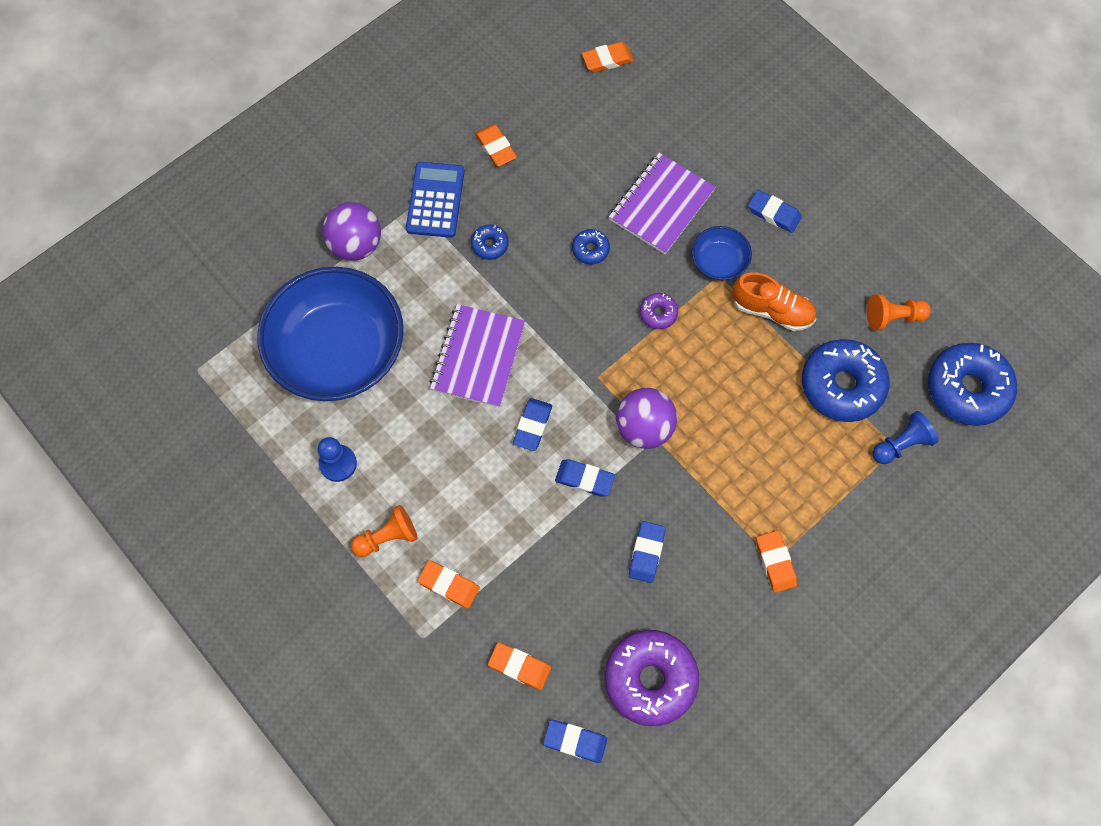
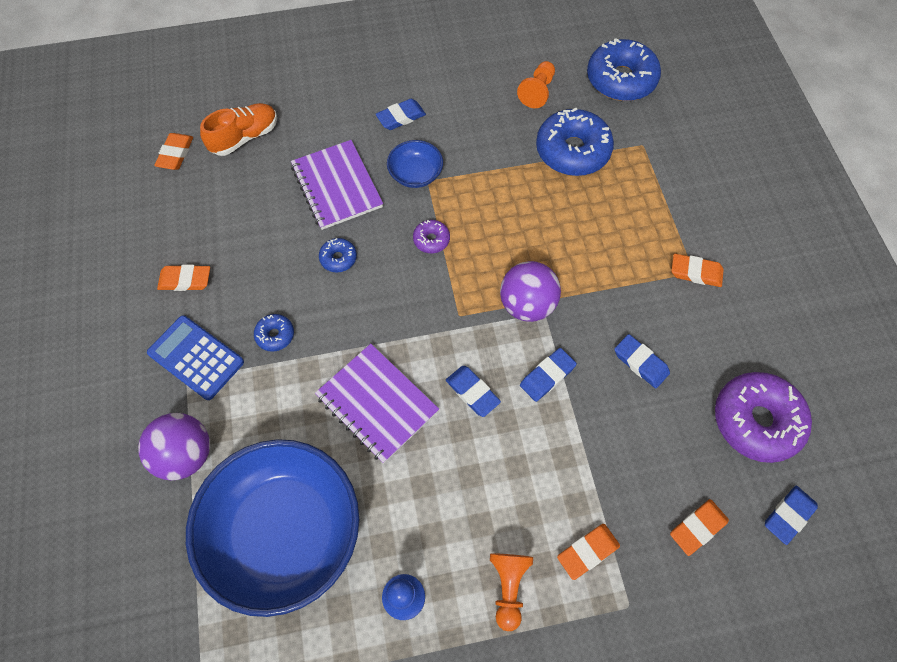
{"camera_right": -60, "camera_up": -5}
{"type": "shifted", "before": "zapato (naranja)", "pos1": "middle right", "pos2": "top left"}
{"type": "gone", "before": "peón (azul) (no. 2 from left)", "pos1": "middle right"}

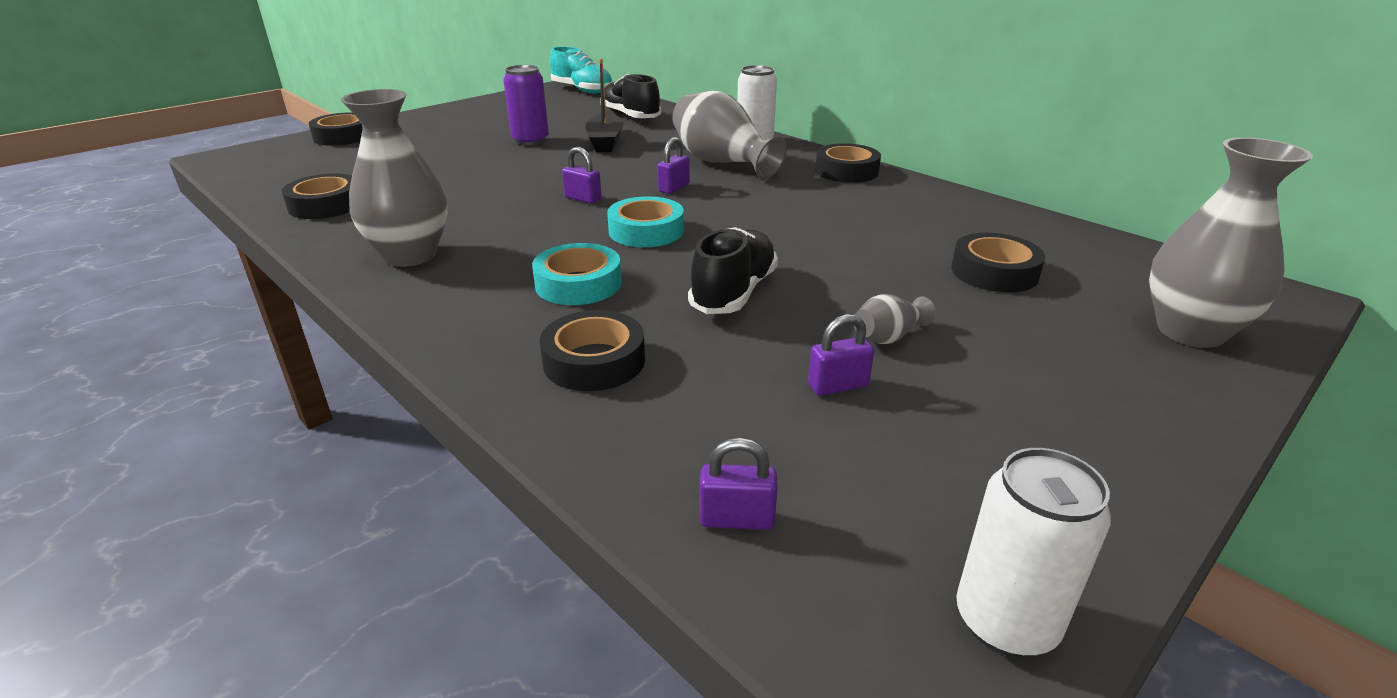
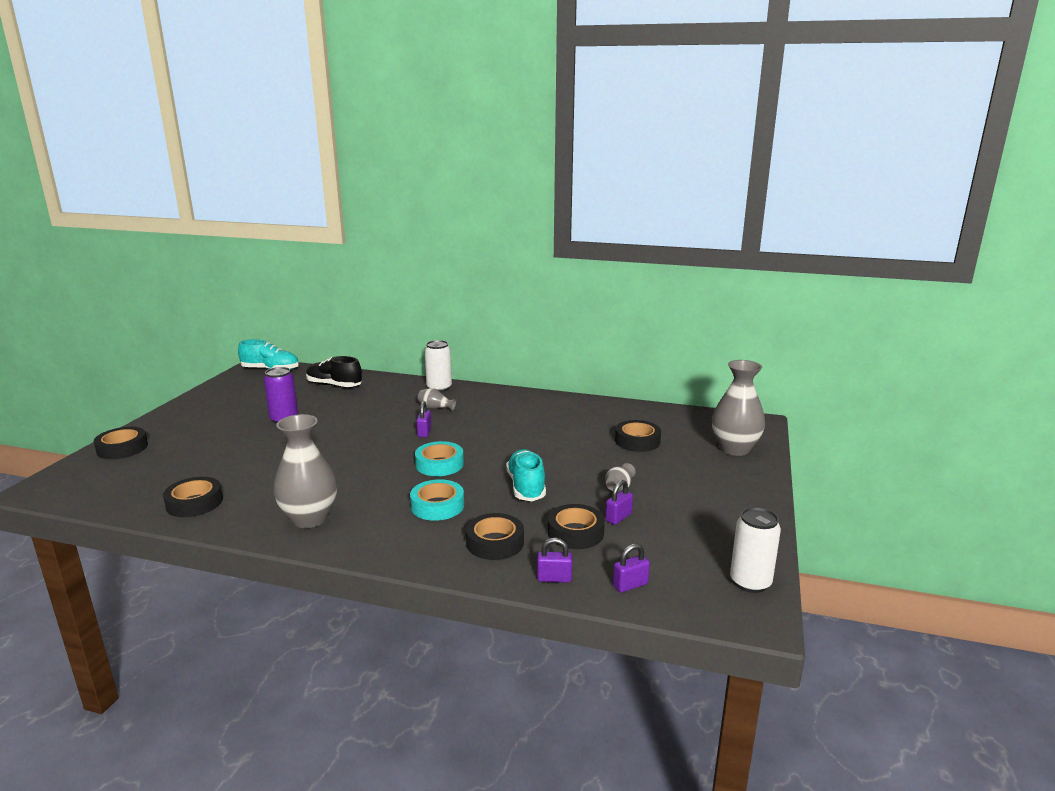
{"camera_right": -30, "camera_up": -10}
{"type": "shifted", "before": "candado (morado) (no. 1 from left in the first image)", "after": "candado (morado) (no. 2 from left)", "pos1": "top centre", "pos2": "bottom centre"}
{"type": "gone", "before": "barco (negro)", "pos1": "top centre"}
{"type": "scaled", "before": "florero (gris) (no. 2 from left)", "pos1": "top centre", "pos2": "centre", "scale": 0.46}
{"type": "repainted", "before": "zapato (negro) (no. 2 from left)", "after": "zapato (turquesa) (no. 2 from left)", "pos1": "centre", "pos2": "centre"}
{"type": "shifted", "before": "cinta adhesiva (negro) (no. 4 from left)", "pos1": "top centre", "pos2": "centre"}

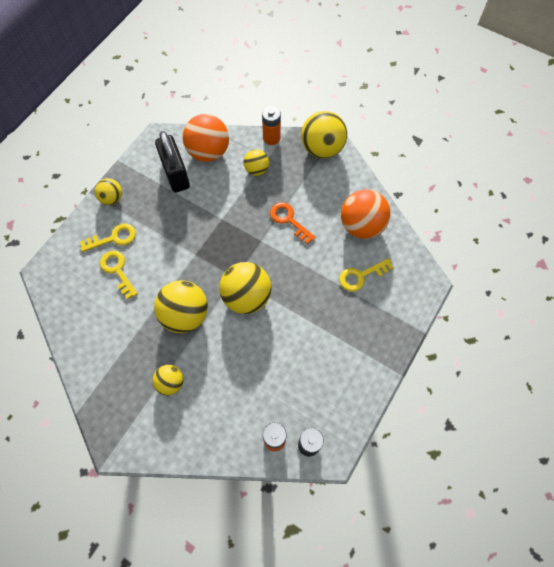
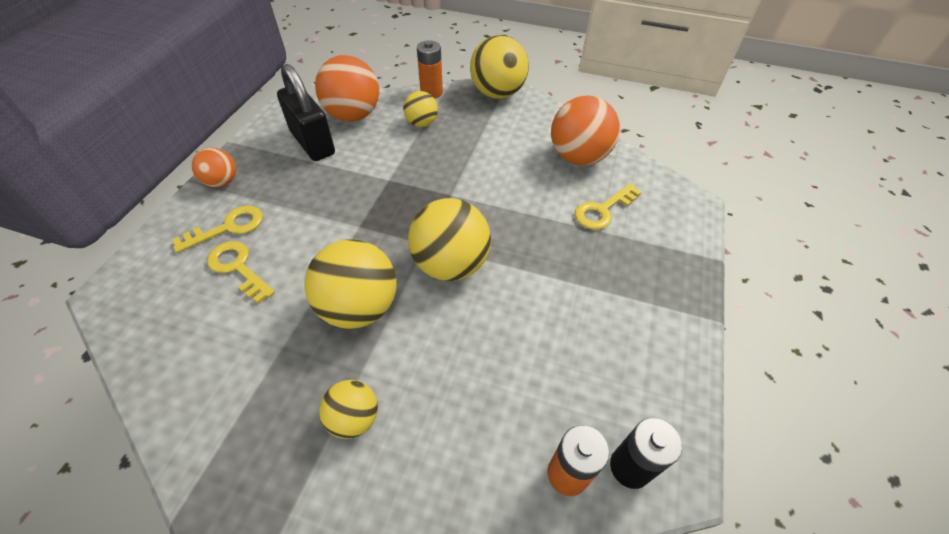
{"camera_right": -15, "camera_up": -15}
{"type": "repainted", "before": "pelota (amarillo) (no. 1 from left)", "after": "pelota (naranja) (no. 1 from left)", "pos1": "middle left", "pos2": "top left"}
{"type": "gone", "before": "llave (naranja)", "pos1": "centre"}

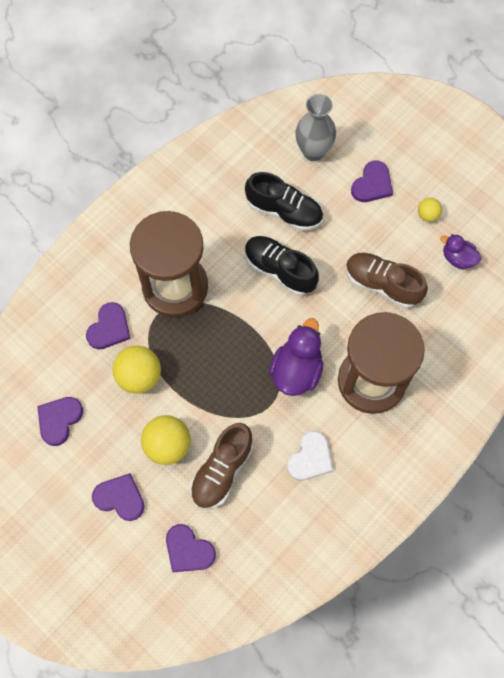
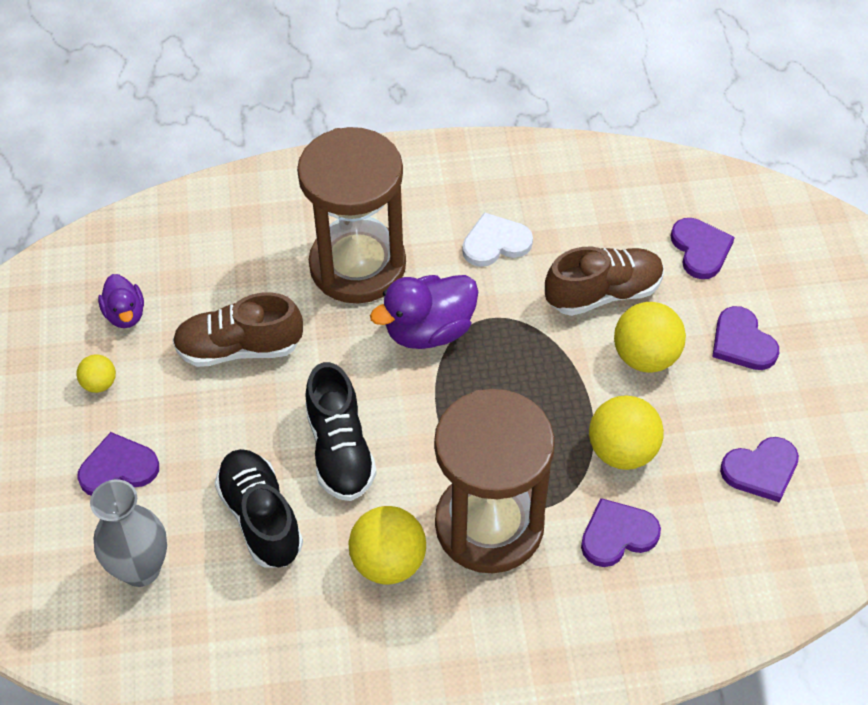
{"camera_right": -140, "camera_up": -15}
{"type": "rotated", "before": "zapato (marrón) (no. 2 from left in the first image)", "pos1": "middle right", "pos2": "middle left", "turn": 105}
{"type": "new", "after": "pelota (amarillo) (no. 2 from left)", "pos2": "bottom centre"}

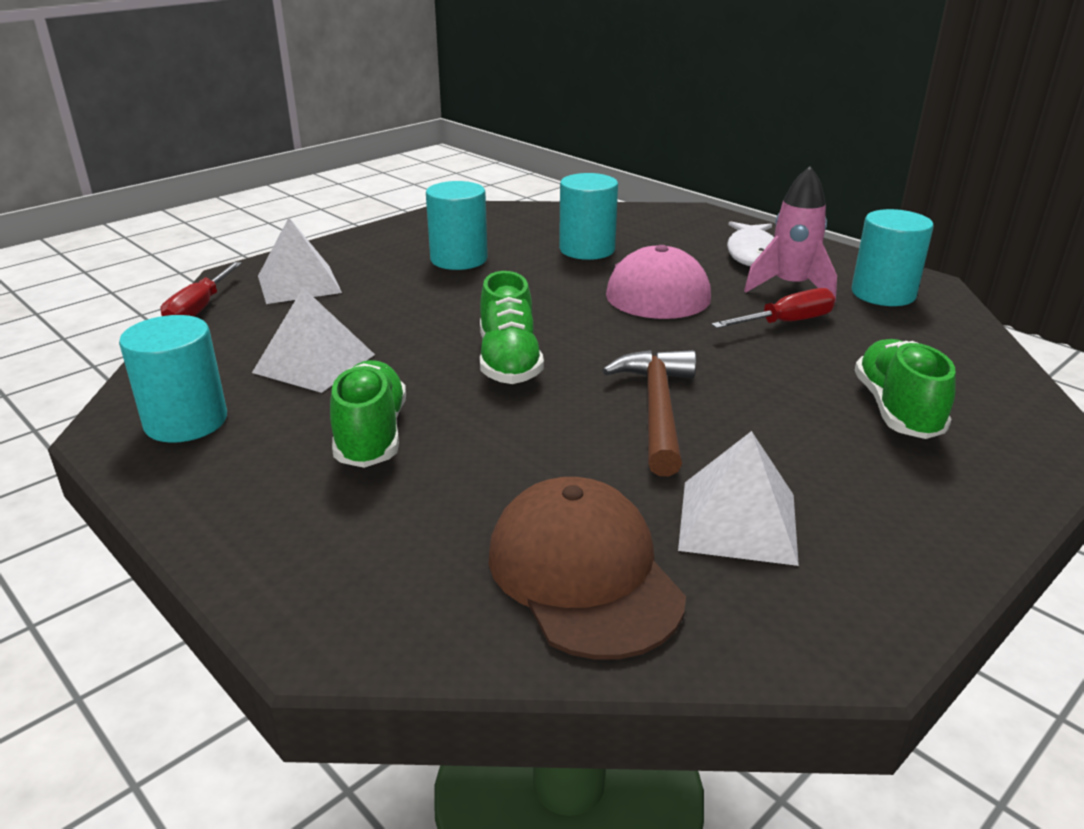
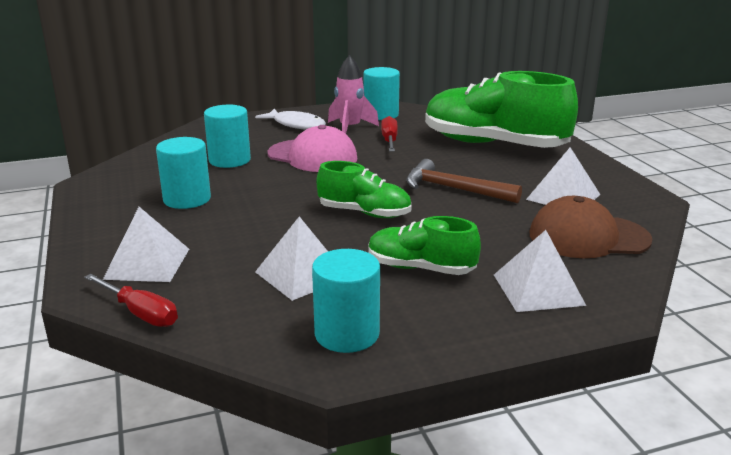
{"camera_right": -65, "camera_up": -5}
{"type": "scaled", "before": "zapato (verde) (no. 3 from left)", "pos1": "middle right", "pos2": "top right", "scale": 1.9}
{"type": "new", "after": "pirámide (blanco) (no. 3 from left)", "pos2": "middle right"}

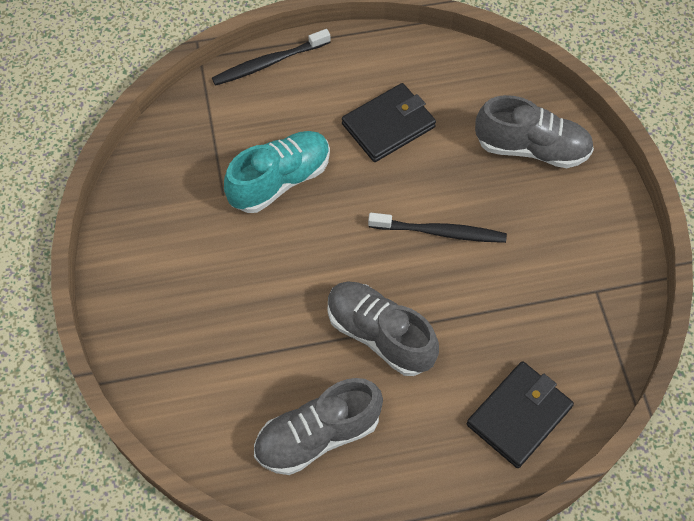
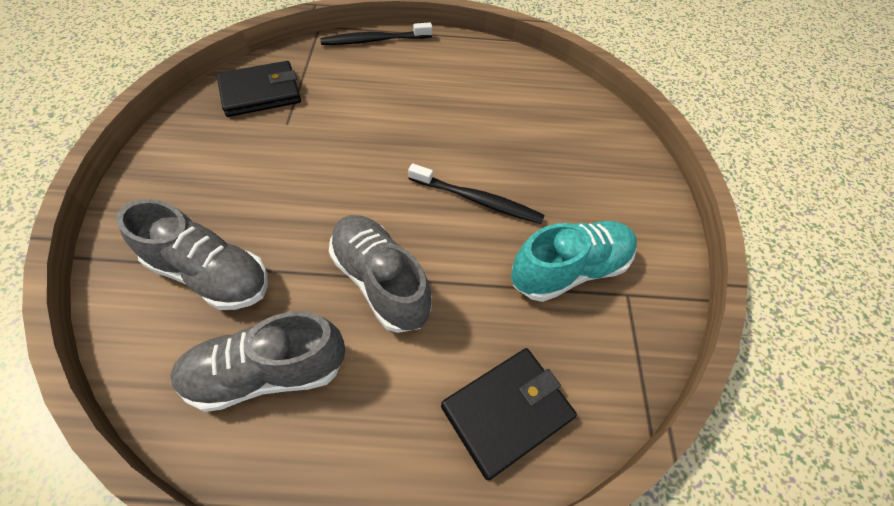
{"camera_right": 10, "camera_up": -5}
{"type": "shifted", "before": "zapato (turquesa)", "pos1": "top centre", "pos2": "centre"}
{"type": "shifted", "before": "cartera (negro) (no. 1 from left)", "pos1": "top centre", "pos2": "top left"}
{"type": "shifted", "before": "zapato (gris) (no. 3 from left in the first image)", "after": "zapato (gris) (no. 1 from left)", "pos1": "top right", "pos2": "middle left"}

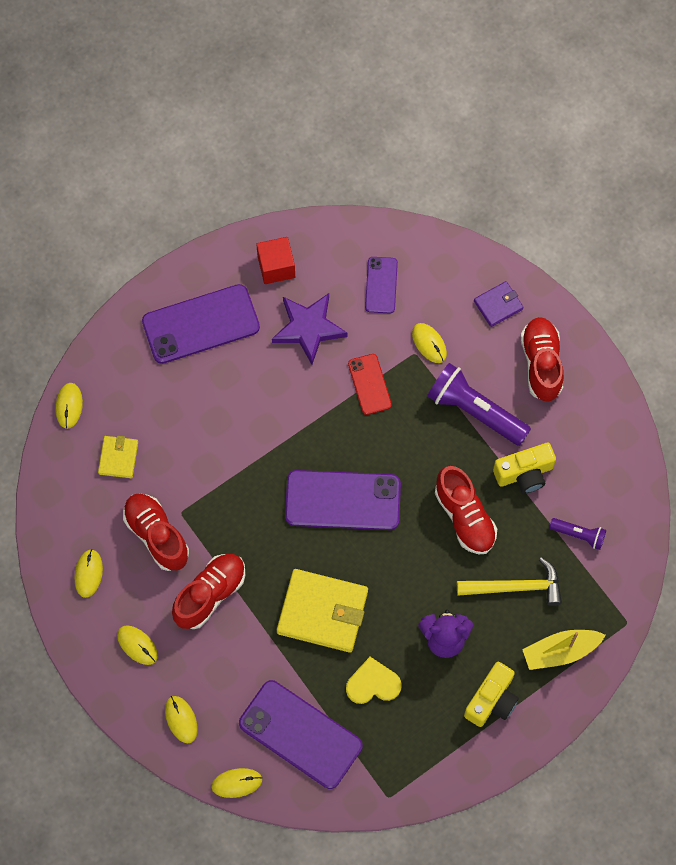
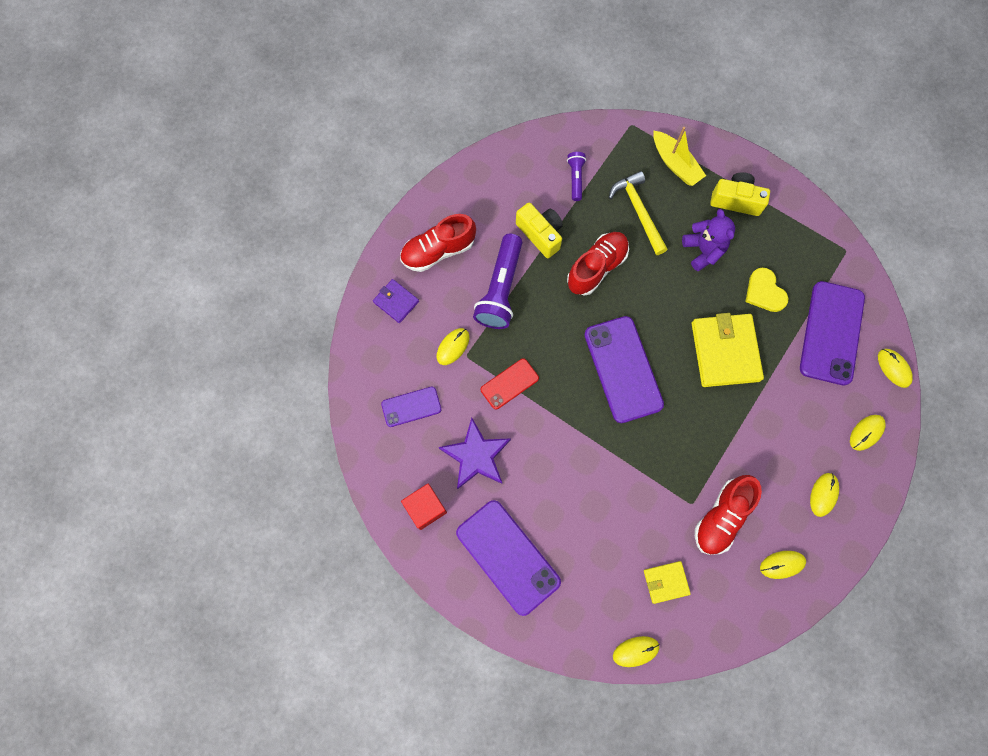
{"camera_right": -110, "camera_up": 5}
{"type": "gone", "before": "zapato (rojo) (no. 2 from left)", "pos1": "bottom left"}

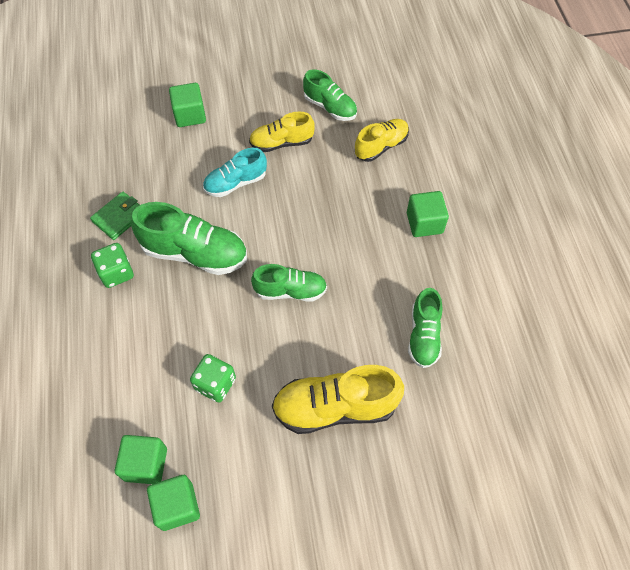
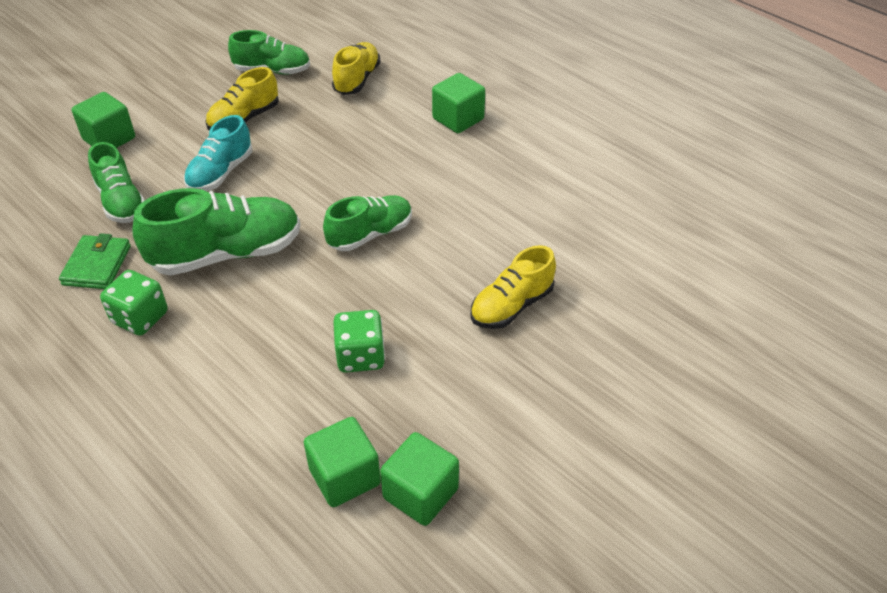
{"camera_right": -35, "camera_up": -15}
{"type": "scaled", "before": "zapato (amarillo) (no. 2 from left in the first image)", "pos1": "bottom centre", "pos2": "centre", "scale": 0.63}
{"type": "shifted", "before": "zapato (verde) (no. 4 from left in the first image)", "after": "zapato (verde) (no. 1 from left)", "pos1": "middle right", "pos2": "top left"}

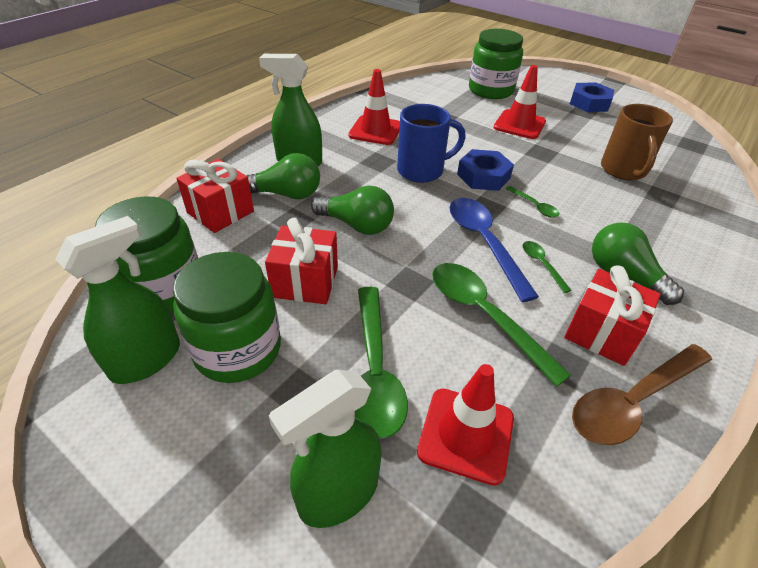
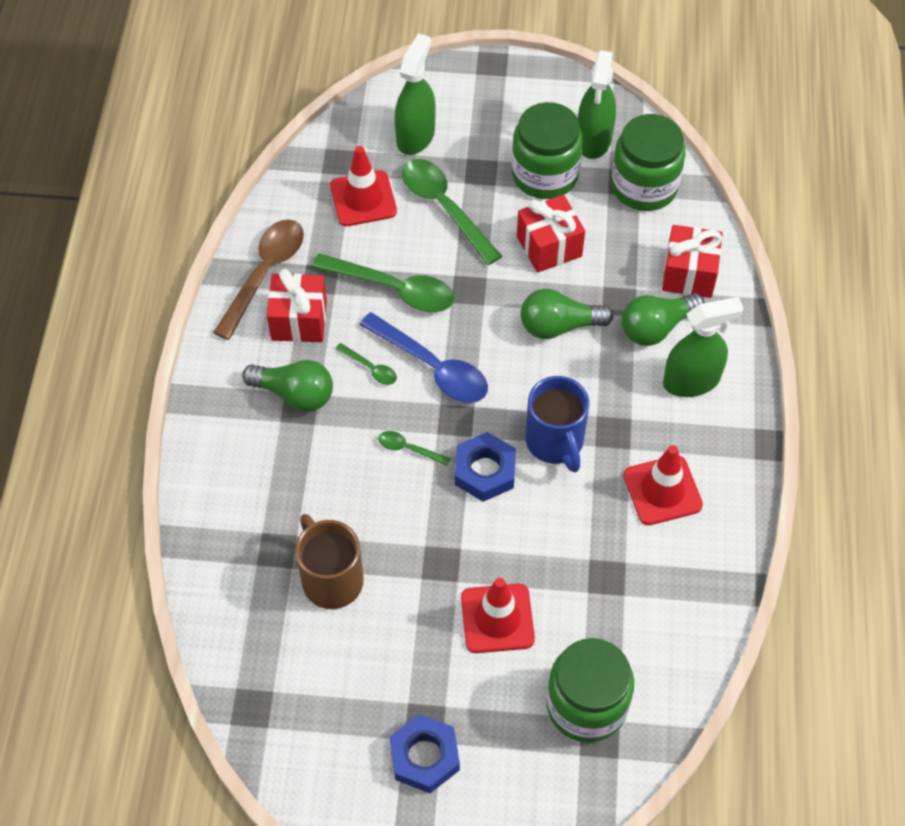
{"camera_right": 150, "camera_up": 15}
{"type": "rotated", "before": "taza (azul)", "pos1": "top centre", "pos2": "centre", "turn": -60}

